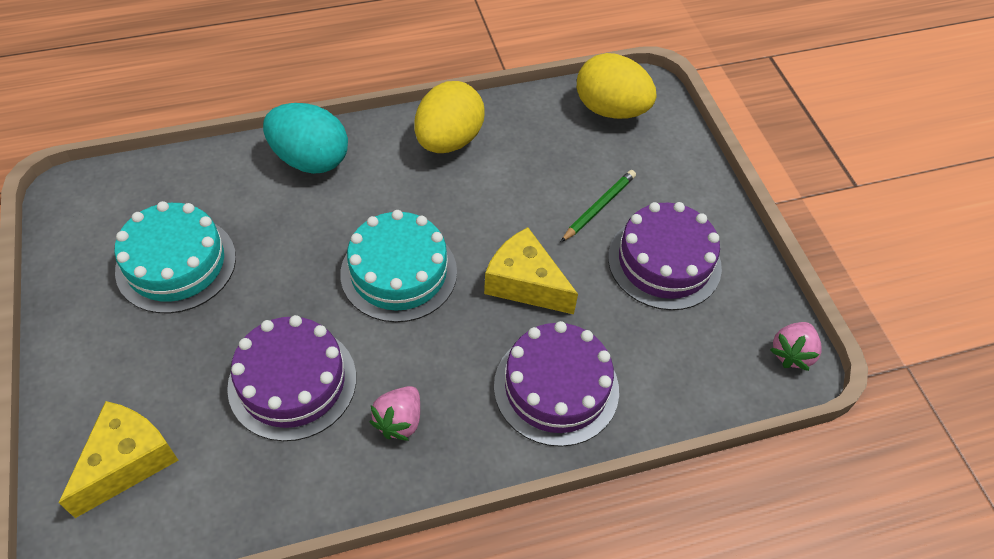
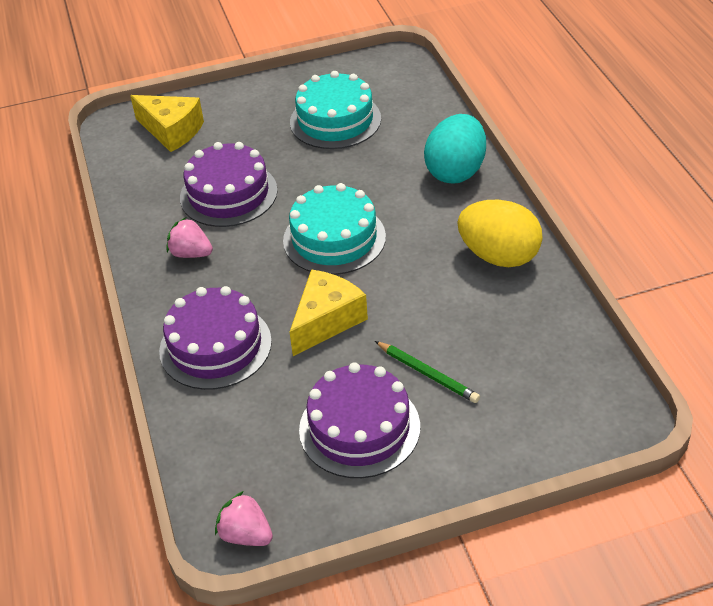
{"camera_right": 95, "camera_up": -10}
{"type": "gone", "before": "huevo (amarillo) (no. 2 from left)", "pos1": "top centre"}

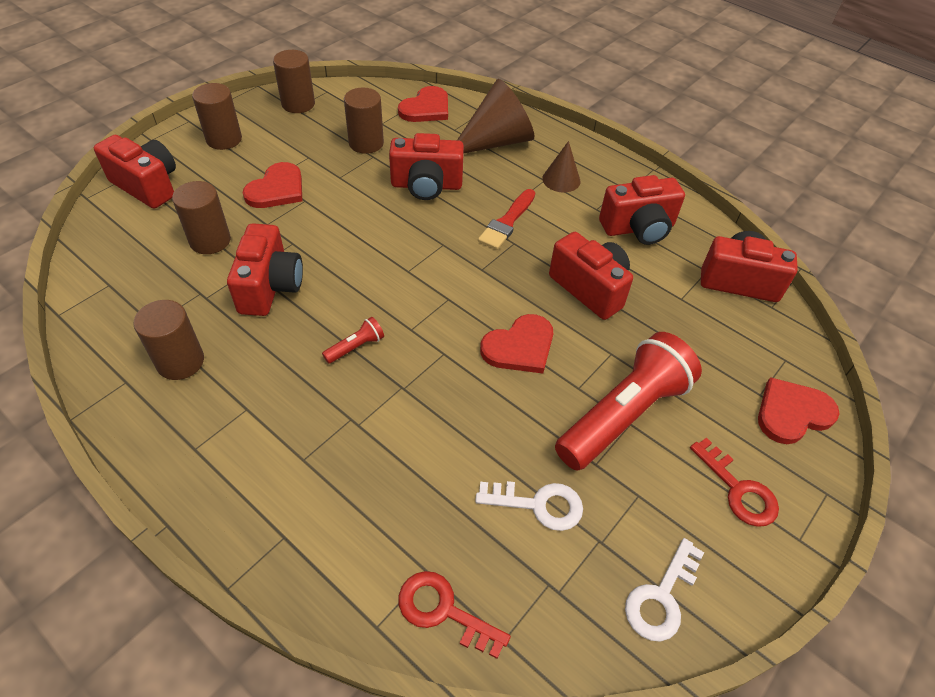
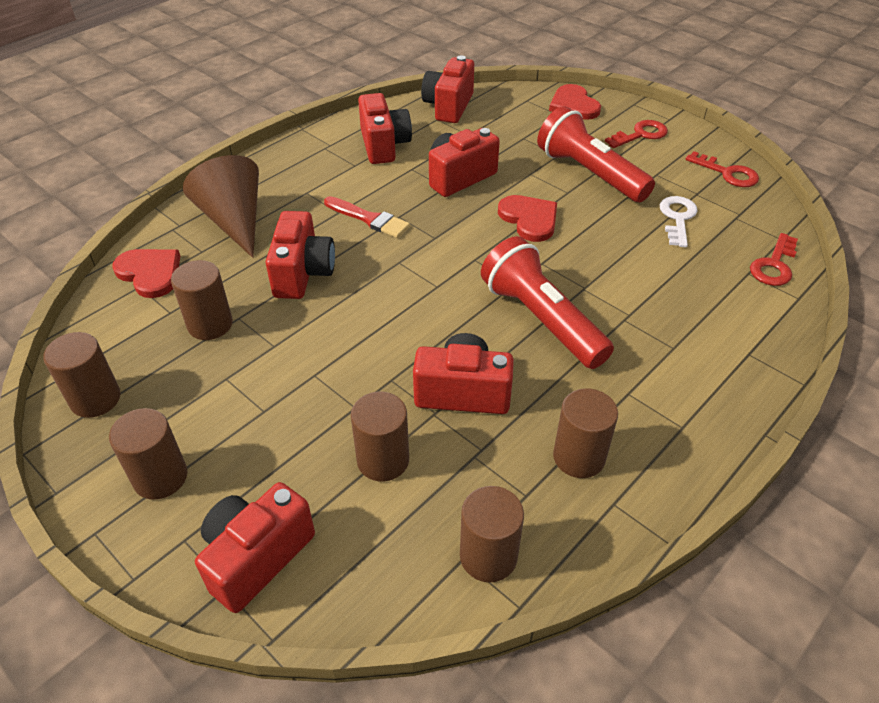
{"camera_right": -85, "camera_up": -5}
{"type": "gone", "before": "corazón (rojo) (no. 1 from left)", "pos1": "top left"}
{"type": "scaled", "before": "lámpara de mano (rojo) (no. 1 from left)", "pos1": "centre", "pos2": "centre", "scale": 2.48}
{"type": "gone", "before": "cono (marrón) (no. 2 from left)", "pos1": "top centre"}
{"type": "repainted", "before": "llave (blanco) (no. 2 from left)", "after": "llave (rojo) (no. 2 from left)", "pos1": "bottom right", "pos2": "top right"}
{"type": "new", "after": "cilindro (marrón) (no. 5 from left)", "pos2": "bottom centre"}

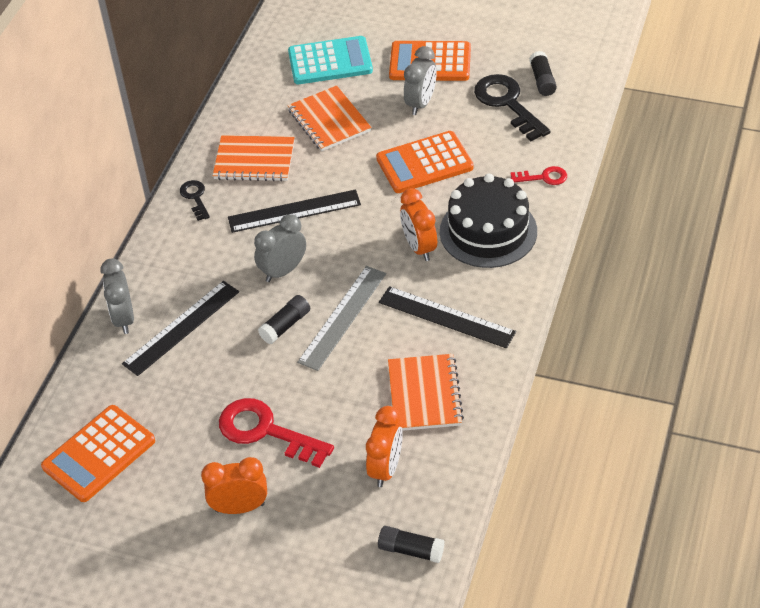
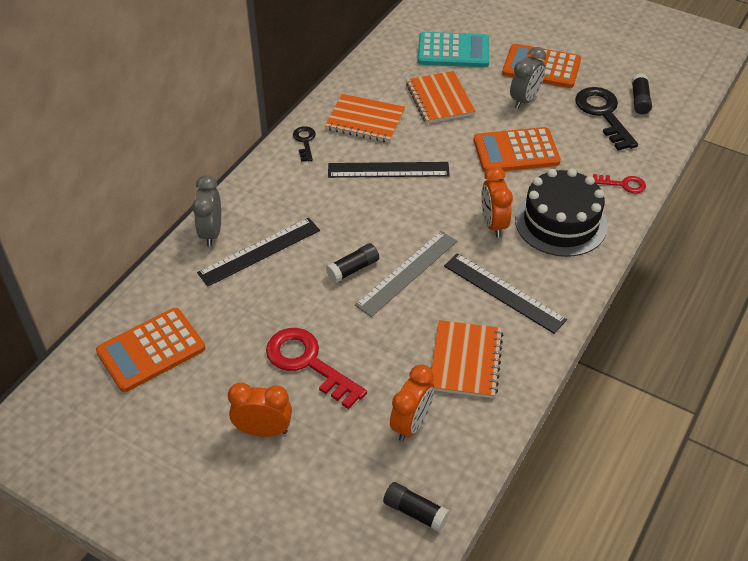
{"camera_right": 10, "camera_up": 0}
{"type": "gone", "before": "despertador (gris) (no. 2 from left)", "pos1": "centre"}

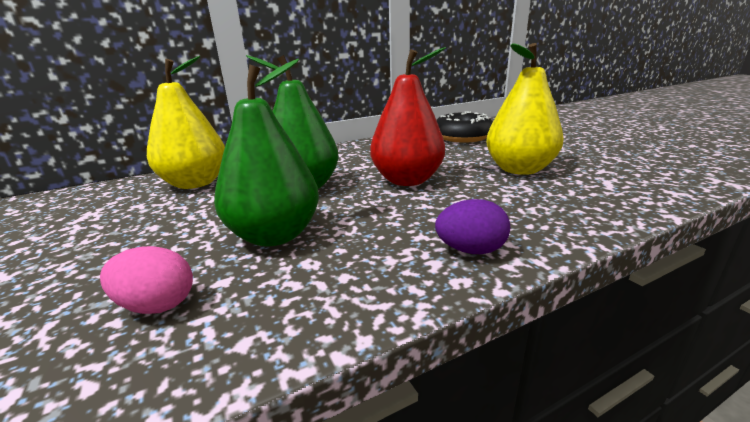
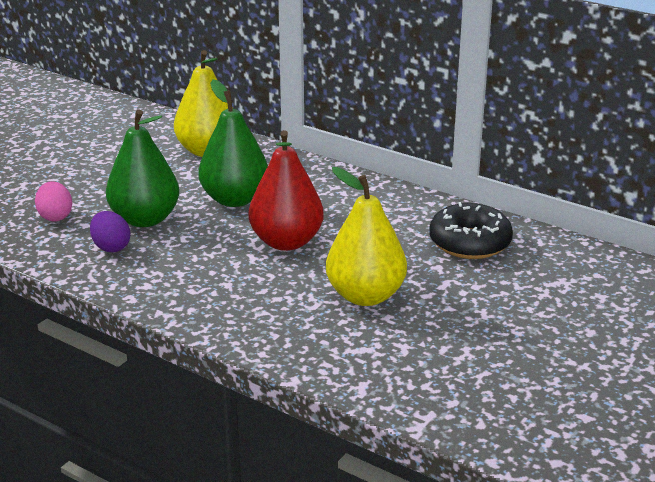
{"camera_right": 60, "camera_up": 5}
{"type": "shifted", "before": "huevo (morado)", "pos1": "centre", "pos2": "middle left"}

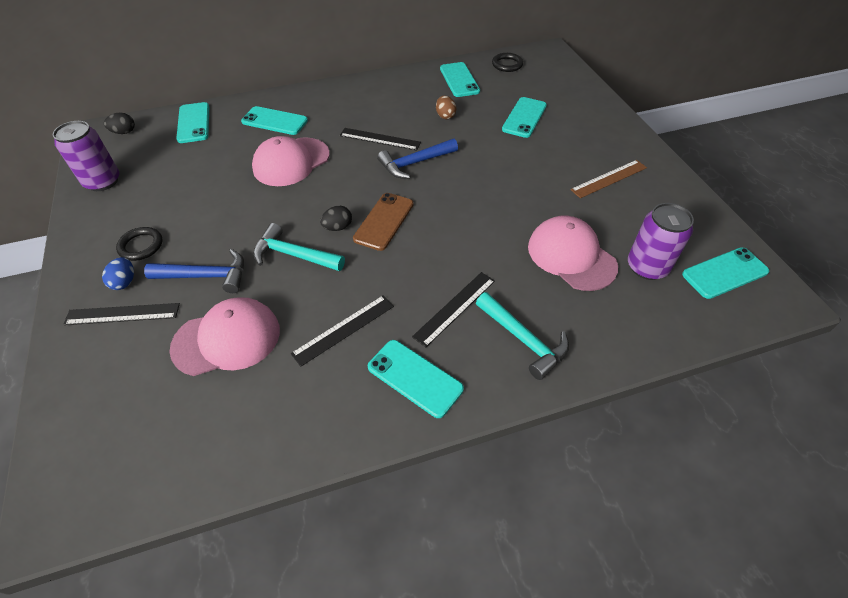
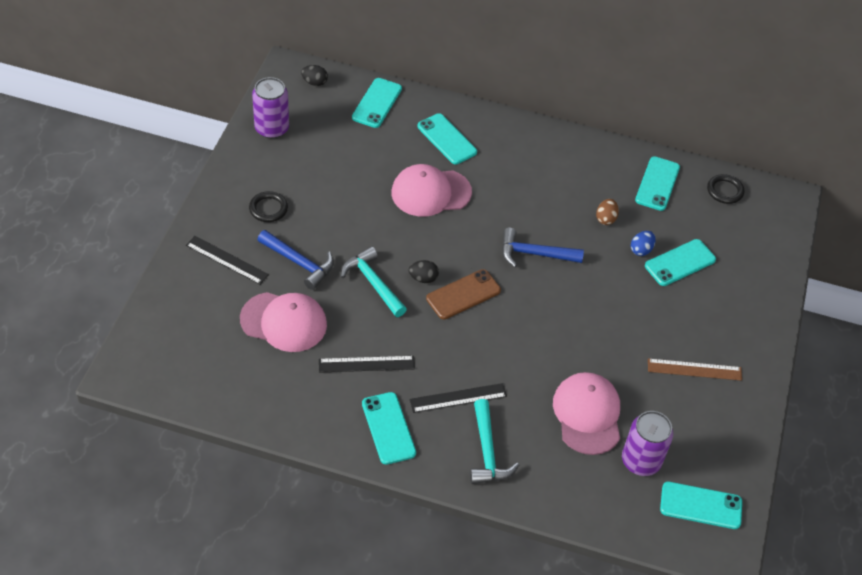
{"camera_right": 30, "camera_up": 0}
{"type": "shifted", "before": "huevo (azul)", "pos1": "middle left", "pos2": "middle right"}
{"type": "gone", "before": "regla (negro) (no. 3 from left)", "pos1": "top centre"}

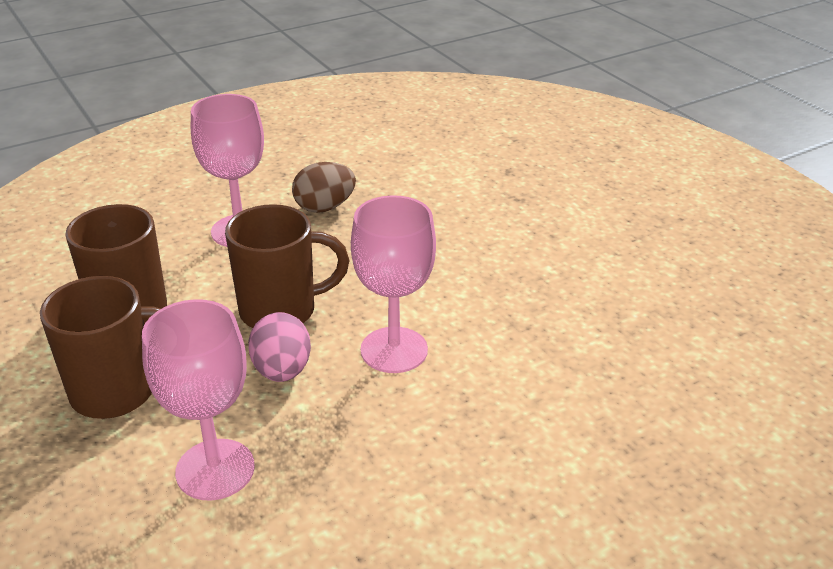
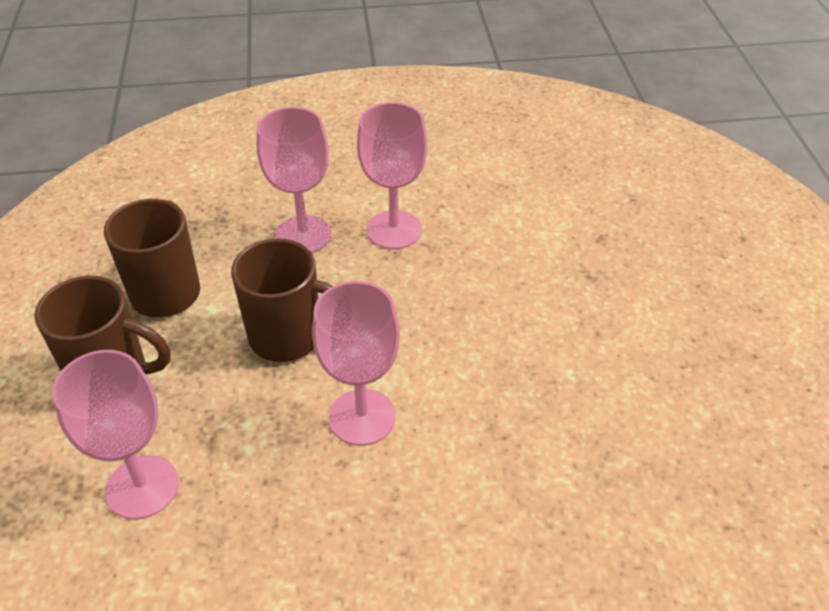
{"camera_right": 25, "camera_up": 10}
{"type": "gone", "before": "huevo (rosa)", "pos1": "centre"}
{"type": "swapped", "before": "huevo (marrón)", "after": "copa (rosa) (no. 4 from left)", "pos1": "top centre", "pos2": "top centre"}

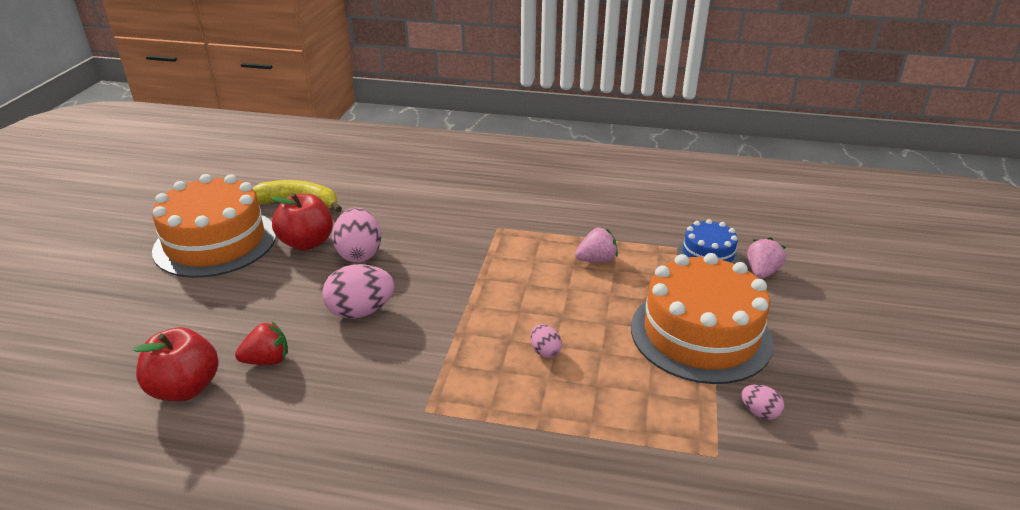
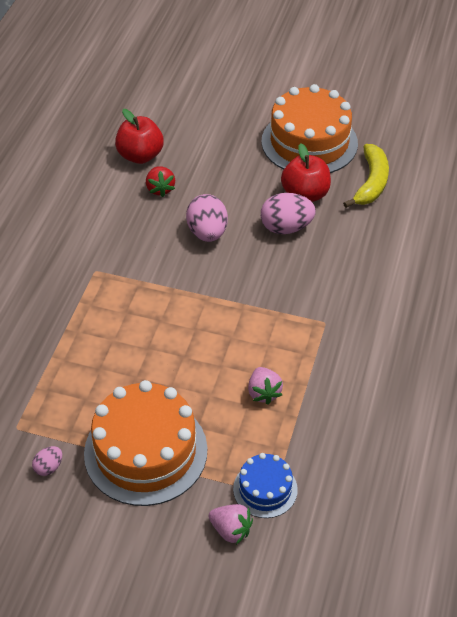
{"camera_right": 95, "camera_up": 15}
{"type": "gone", "before": "huevo (rosa) (no. 3 from left)", "pos1": "bottom centre"}

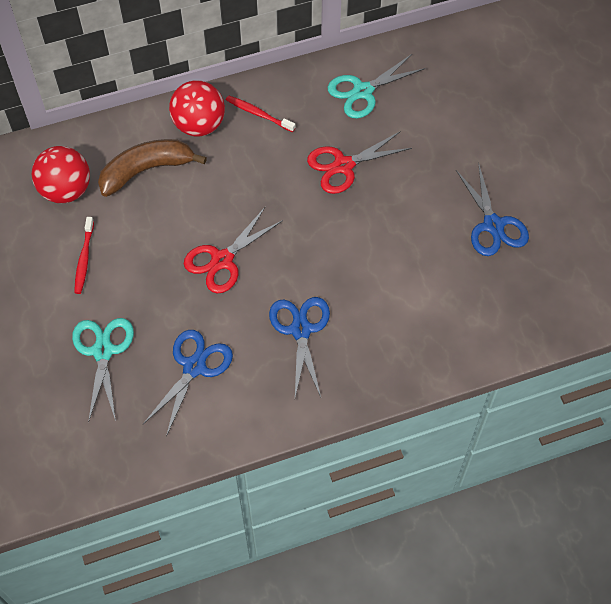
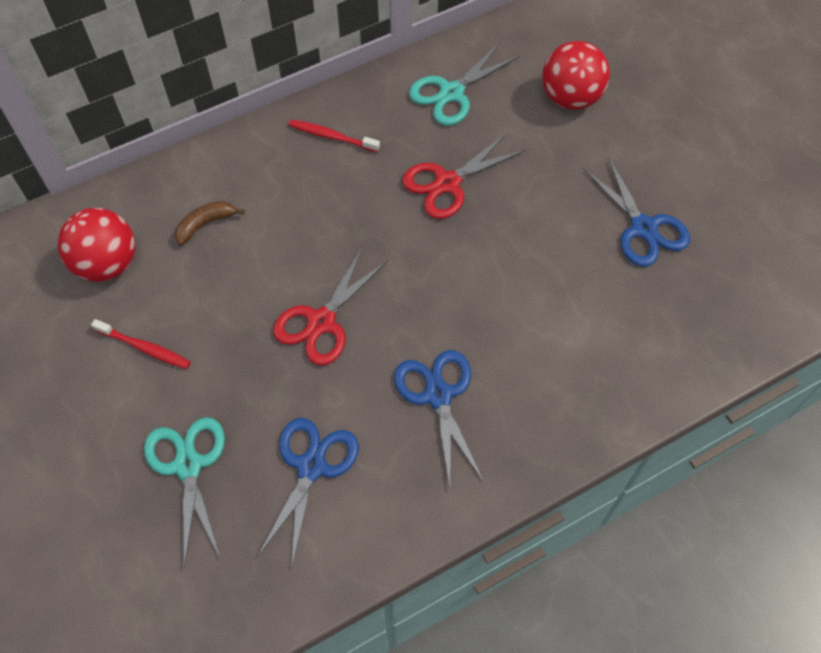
{"camera_right": -10, "camera_up": 0}
{"type": "rotated", "before": "cepillo de dientes (rojo) (no. 1 from left)", "pos1": "middle left", "pos2": "middle left", "turn": -60}
{"type": "scaled", "before": "plátano (marrón)", "pos1": "top left", "pos2": "middle left", "scale": 0.53}
{"type": "shifted", "before": "pelota (rojo) (no. 2 from left)", "pos1": "top left", "pos2": "top right"}

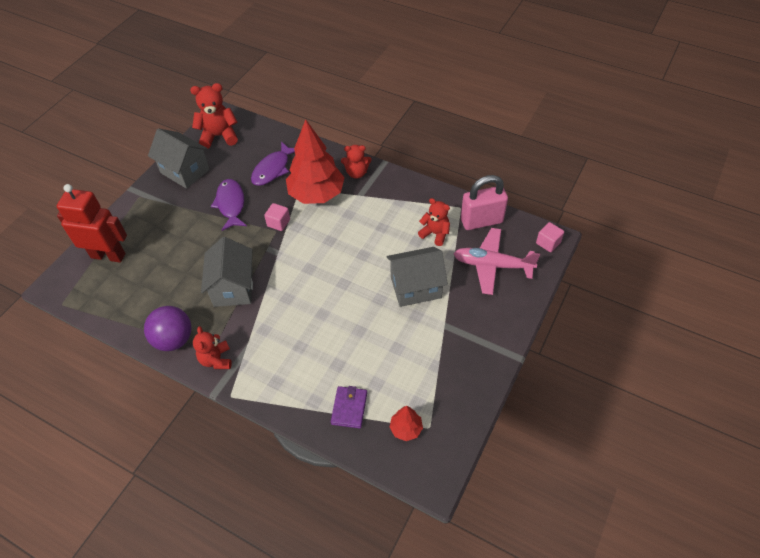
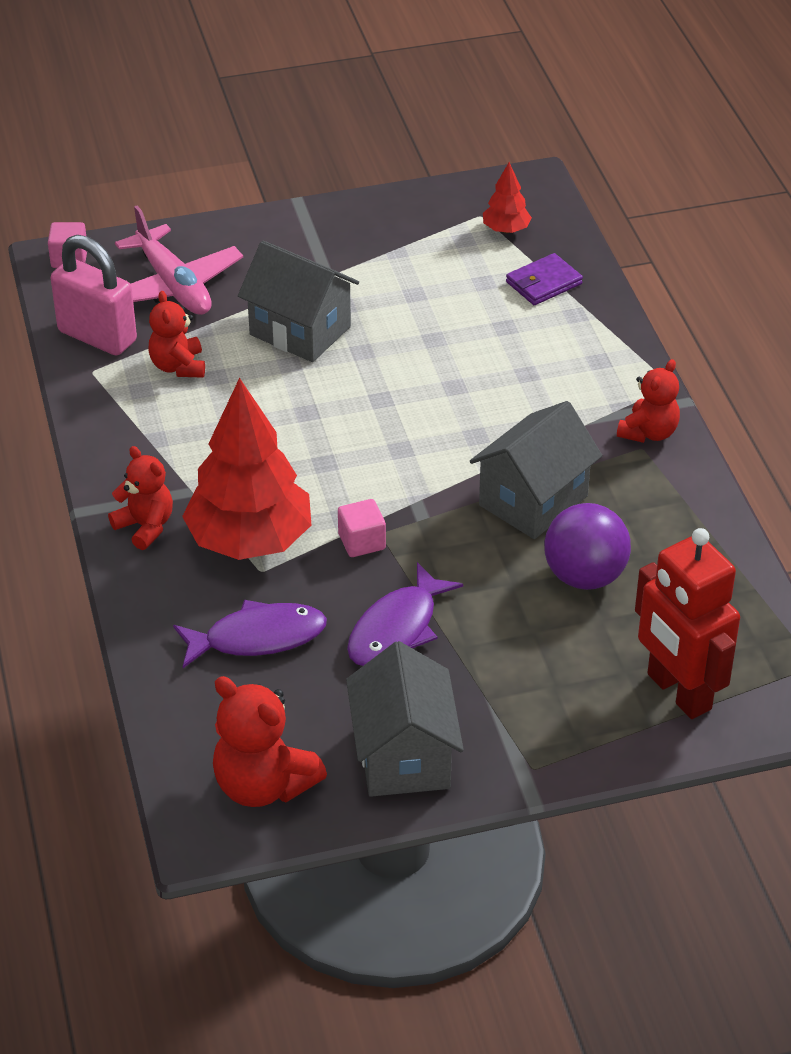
{"camera_right": -135, "camera_up": -10}
{"type": "shifted", "before": "pelota (morado)", "pos1": "middle left", "pos2": "middle right"}

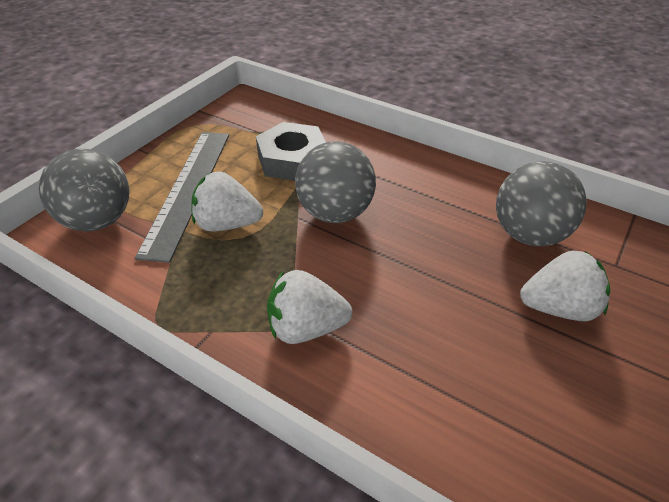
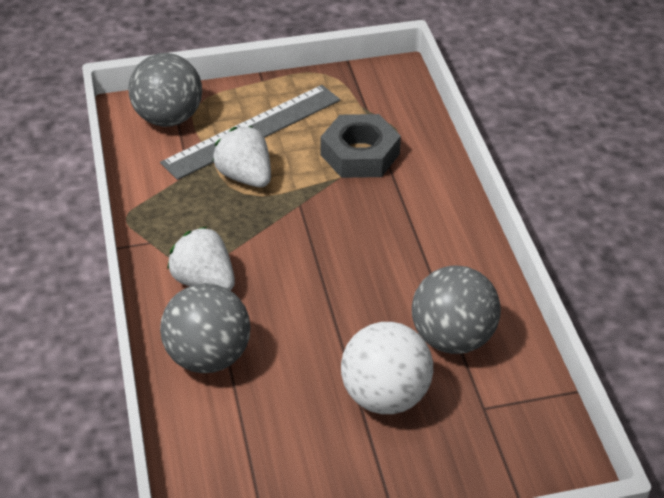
{"camera_right": 45, "camera_up": 0}
{"type": "shifted", "before": "pelota (gris) (no. 2 from left)", "pos1": "centre", "pos2": "middle left"}
{"type": "swapped", "before": "fresa (blanco) (no. 3 from left)", "after": "pelota (blanco)", "pos1": "middle right", "pos2": "bottom centre"}

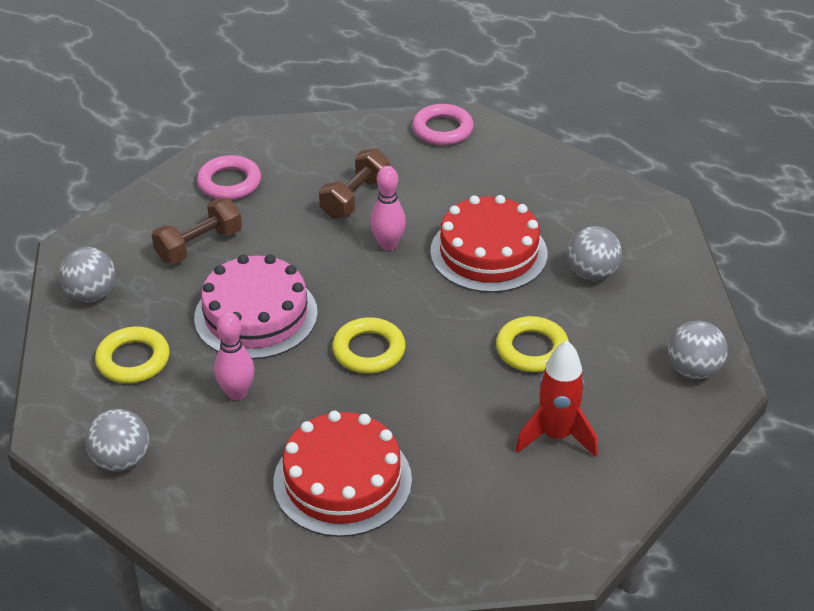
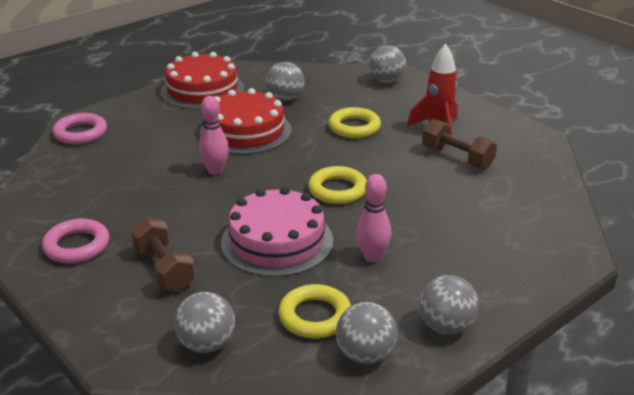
{"camera_right": -80, "camera_up": -10}
{"type": "shifted", "before": "tarta (rojo) (no. 1 from left)", "pos1": "bottom centre", "pos2": "top left"}
{"type": "shifted", "before": "mancuerna (marrón) (no. 2 from left)", "pos1": "top centre", "pos2": "middle right"}
{"type": "new", "after": "pelota (gris) (no. 3 from left)", "pos2": "bottom centre"}

